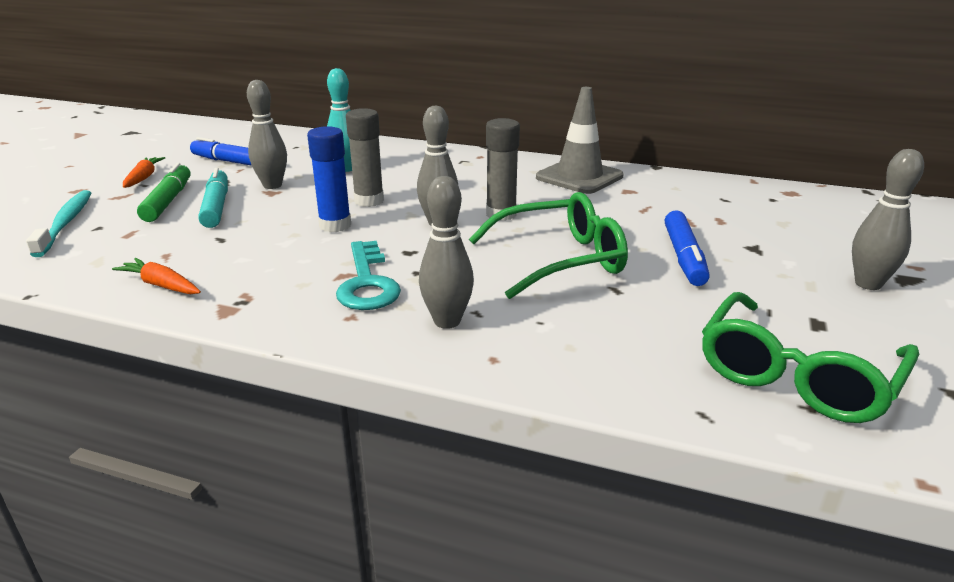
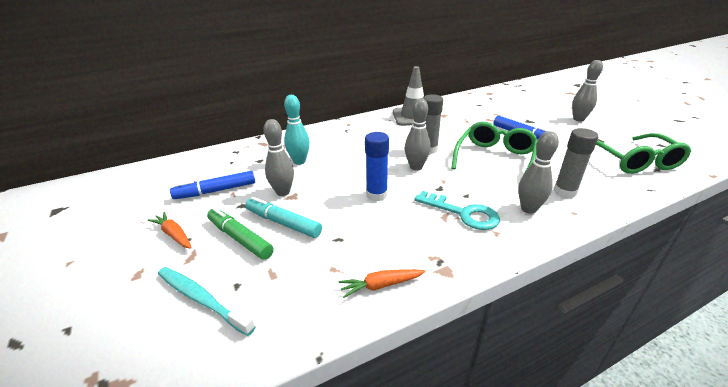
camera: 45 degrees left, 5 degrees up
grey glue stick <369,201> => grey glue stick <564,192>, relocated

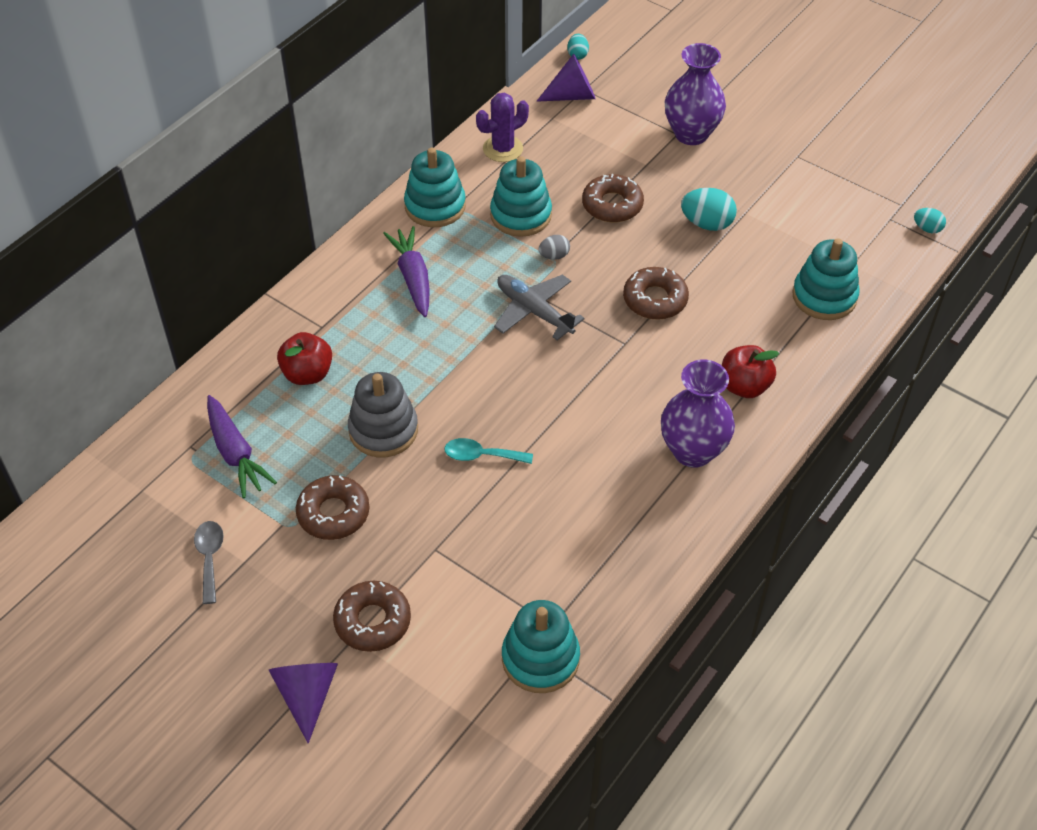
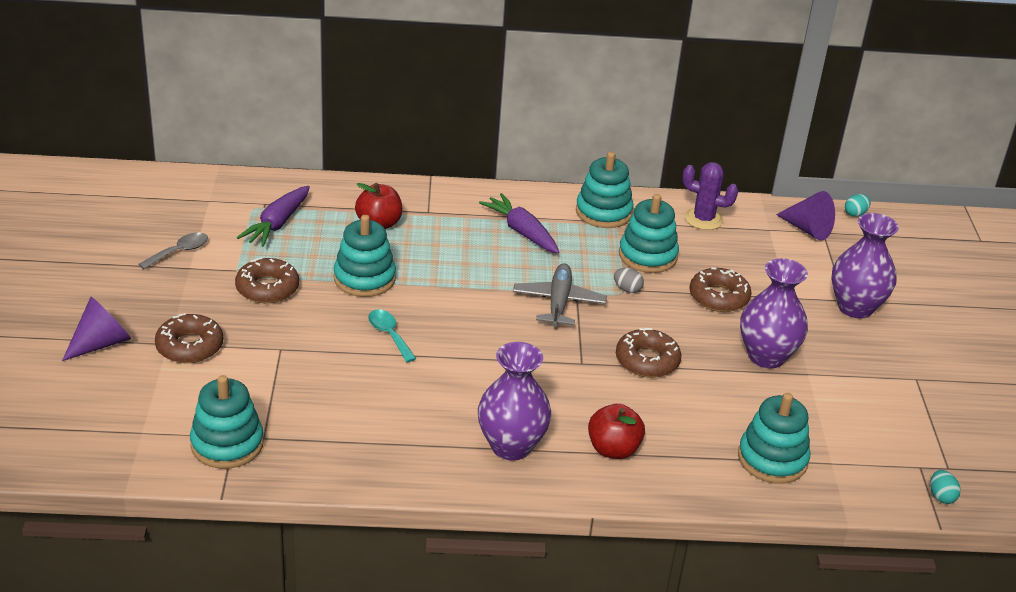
camera: 50 degrees right, 15 degrees down
grey stacking toy <383,430> => turquoise stacking toy <364,279>
purple carrot <413,278> => purple carrot <522,232>, 75 degrees counterclockwise
turquoise egg <707,223> => purple vase <766,356>

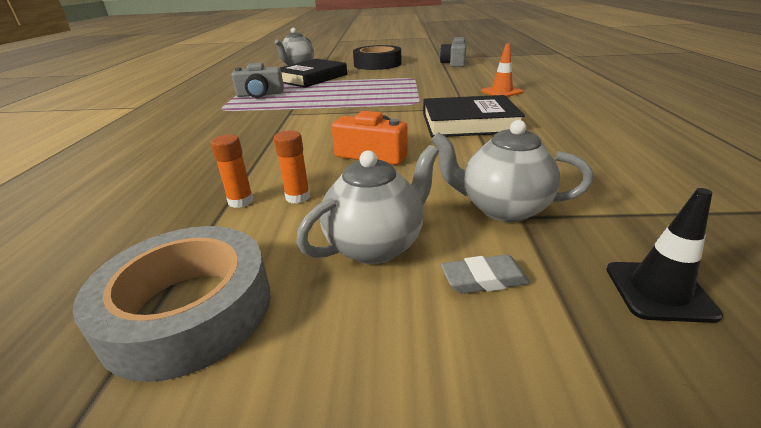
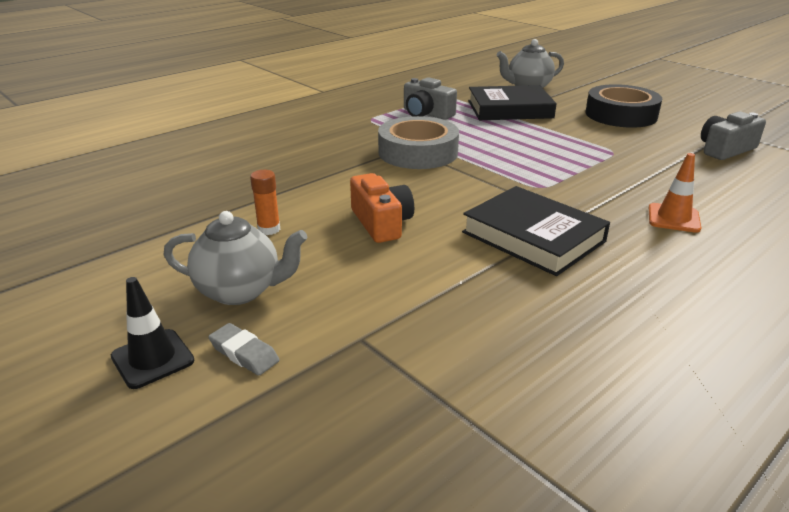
camera: 45 degrees right, 0 degrees up
grey tape <188,310> => grey tape <418,152>, relocated
orange glue stick <241,201> => nothing
grey teapot <502,208> => nothing
black traffic cone <659,291> => black traffic cone <152,359>, relocated

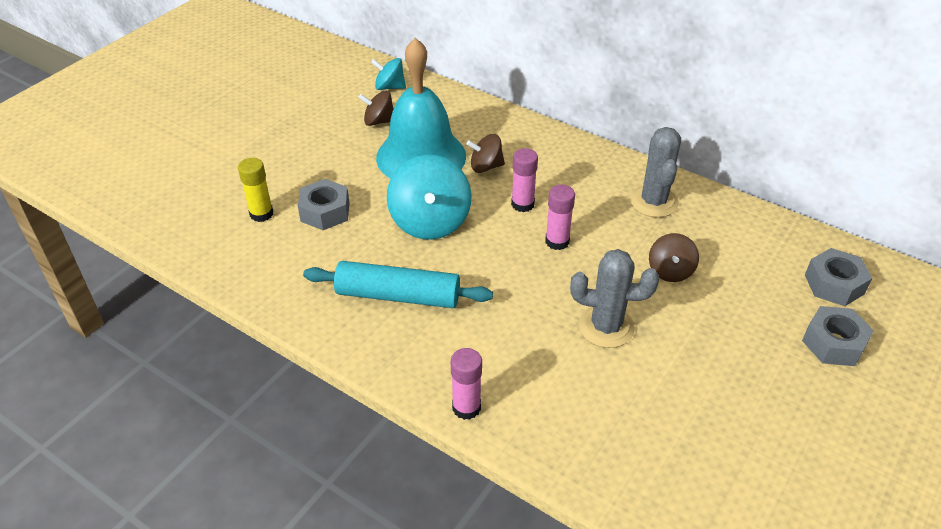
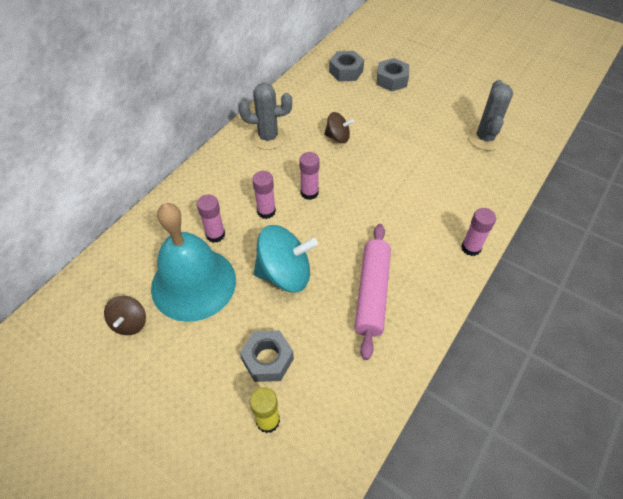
camera: 90 degrees left, 10 degrees up
turquoise rolling pin <398,296> => pink rolling pin <372,293>
turquoise spinning top <389,87> => nothing
brown spinning top <485,167> => pink glue stick <215,235>
grey cactus <606,327> => grey cactus <484,138>, relocated

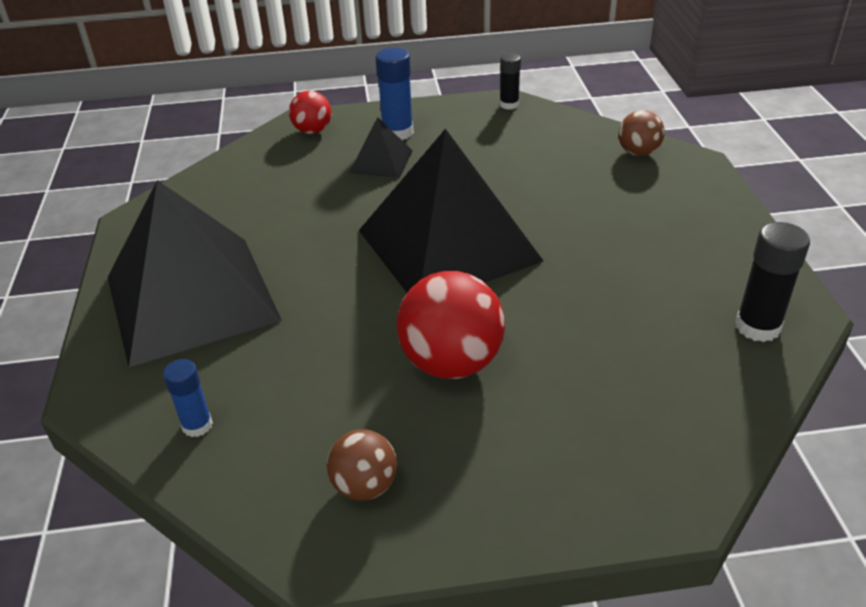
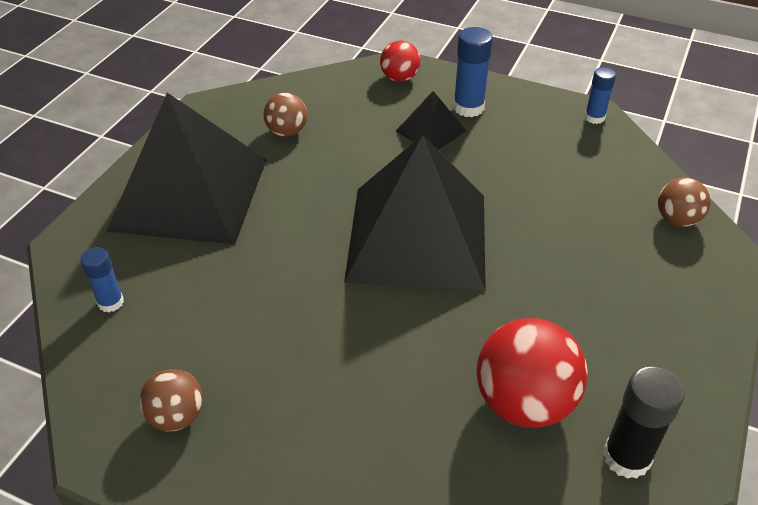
camera: 30 degrees right, 5 degrees up
red ball <451,363> => red ball <524,402>, relocated
black glue stick <509,104> => blue glue stick <594,117>
nothing => brown ball <287,132>

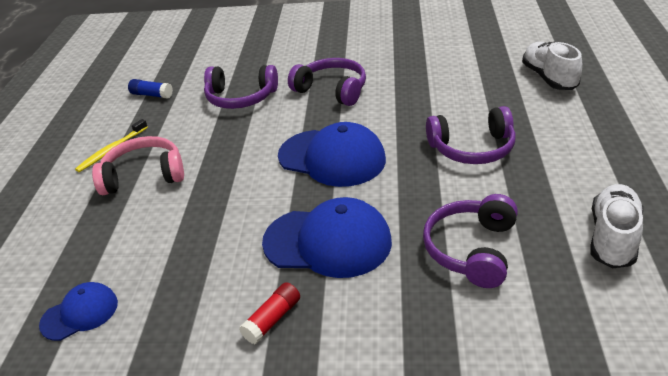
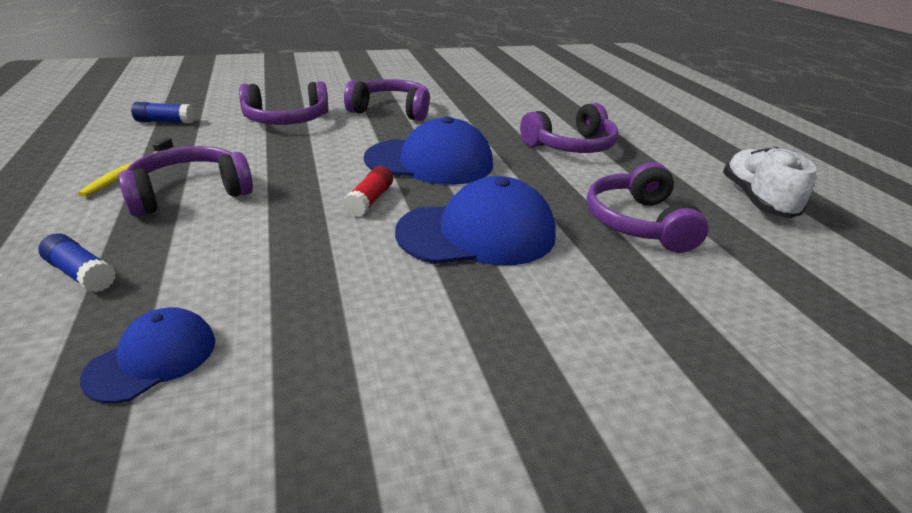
camera: 25 degrees left, 5 degrees down
pink headphones <144,175> => purple headphones <190,194>
red glue stick <272,319> => red glue stick <370,200>, relocated
white shoe <549,78> => nothing
nothing => blue glue stick <81,274>

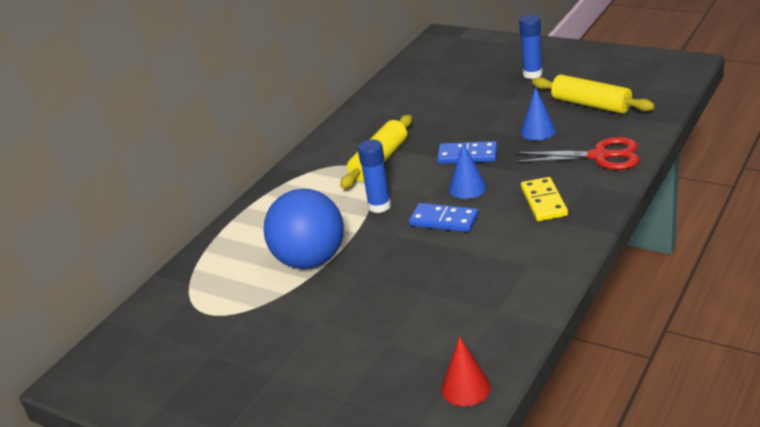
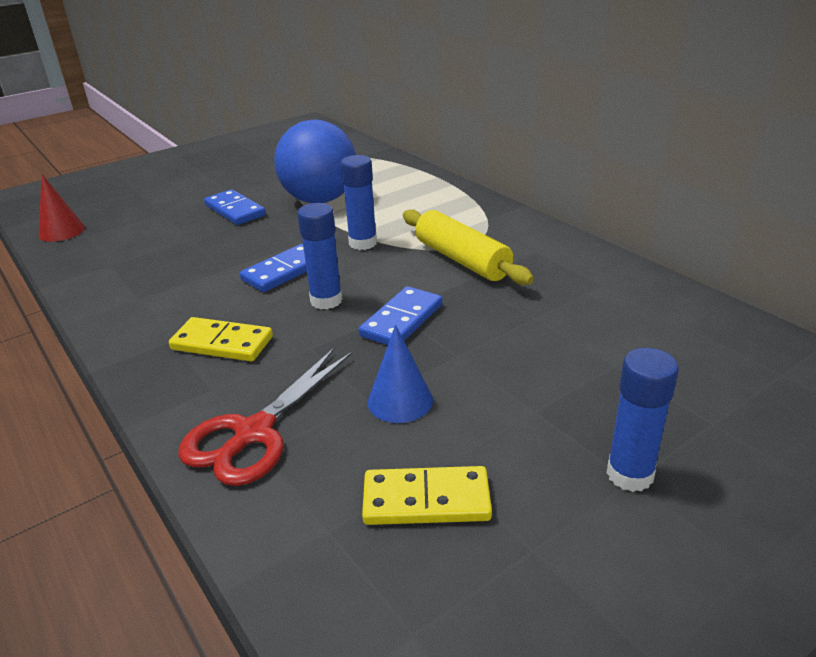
camera: 110 degrees right, 0 degrees up
blue cone <467,188> => blue glue stick <326,300>
yellow rolling pin <591,104> => yellow domino <426,500>
nothing => blue domino <235,210>

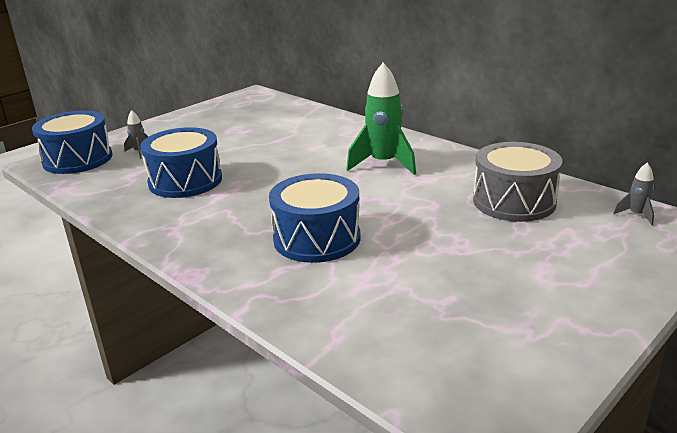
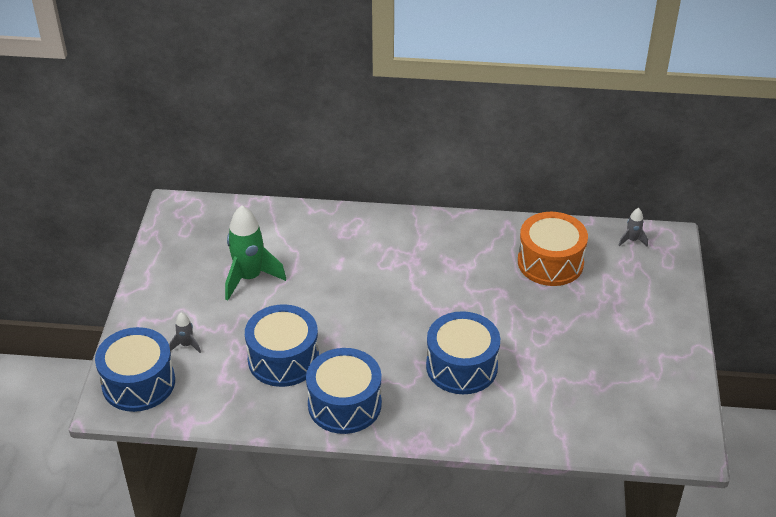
camera: 40 degrees left, 15 degrees up
green rocket <383,164> => green rocket <249,278>, relocated
grey drum <514,201> => orange drum <550,262>
nothing => blue drum <344,404>

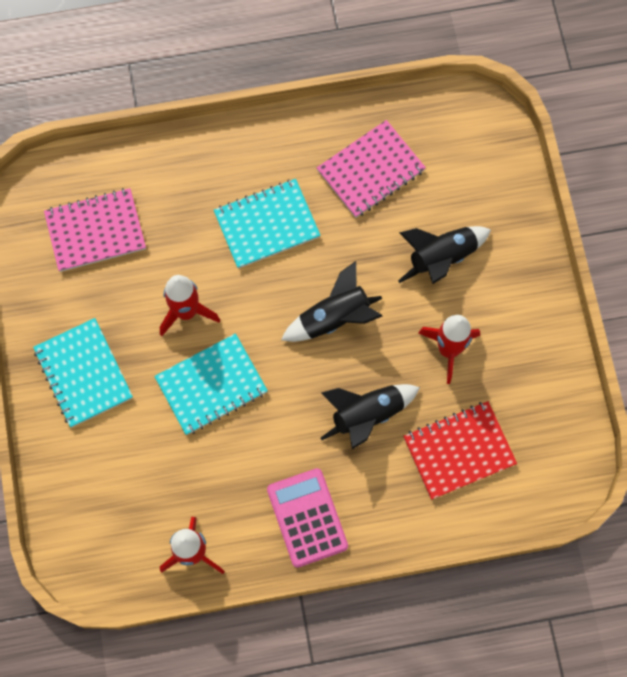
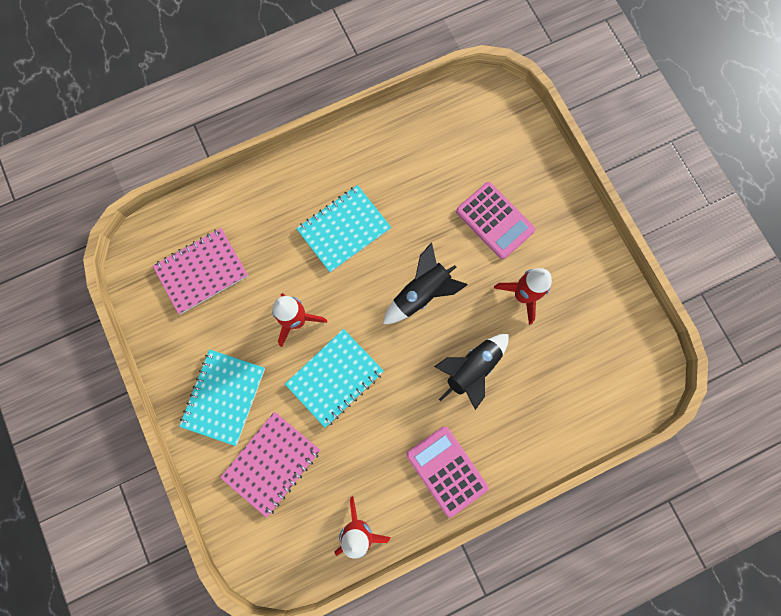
camera: 15 degrees left, 5 degrees up
turquoise notebook <83,373> => turquoise notebook <223,397>, 60 degrees clockwise
pink notebook <371,170> => pink notebook <272,463>, relocated
black rocket <441,258> => pink calculator <494,221>
red notebook <459,450> => nothing

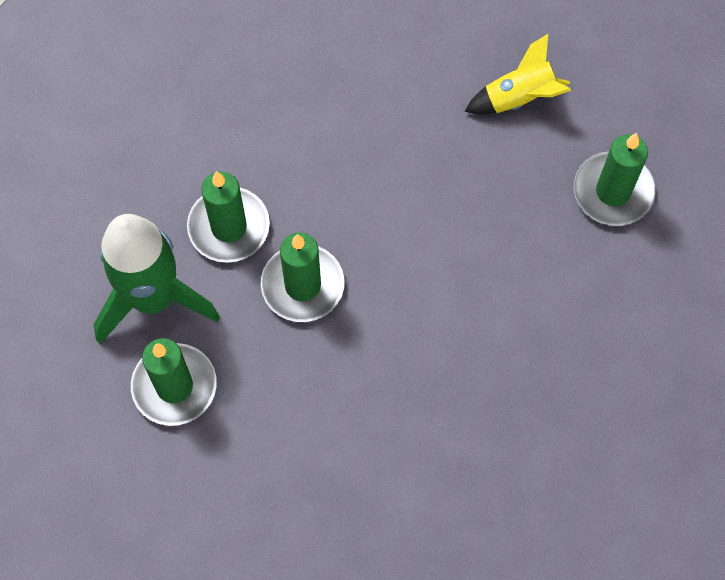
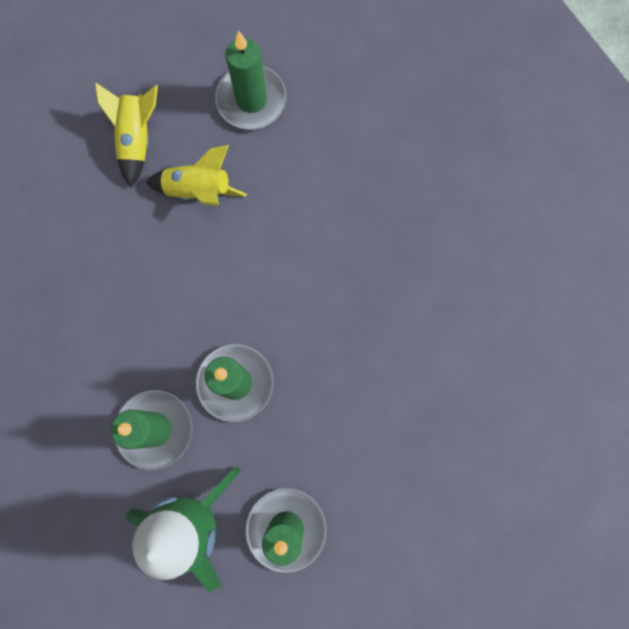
camera: 70 degrees left, 10 degrees up
nothing => yellow rocket <198,190>

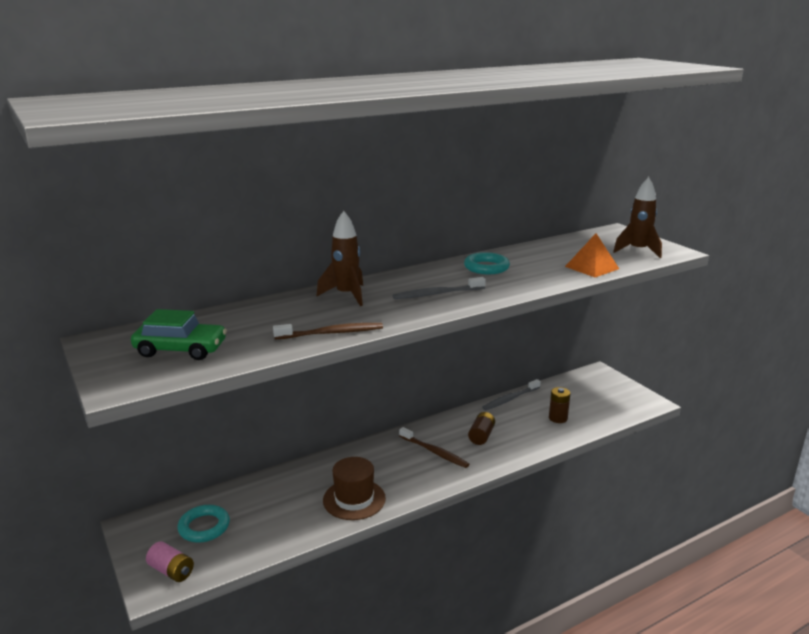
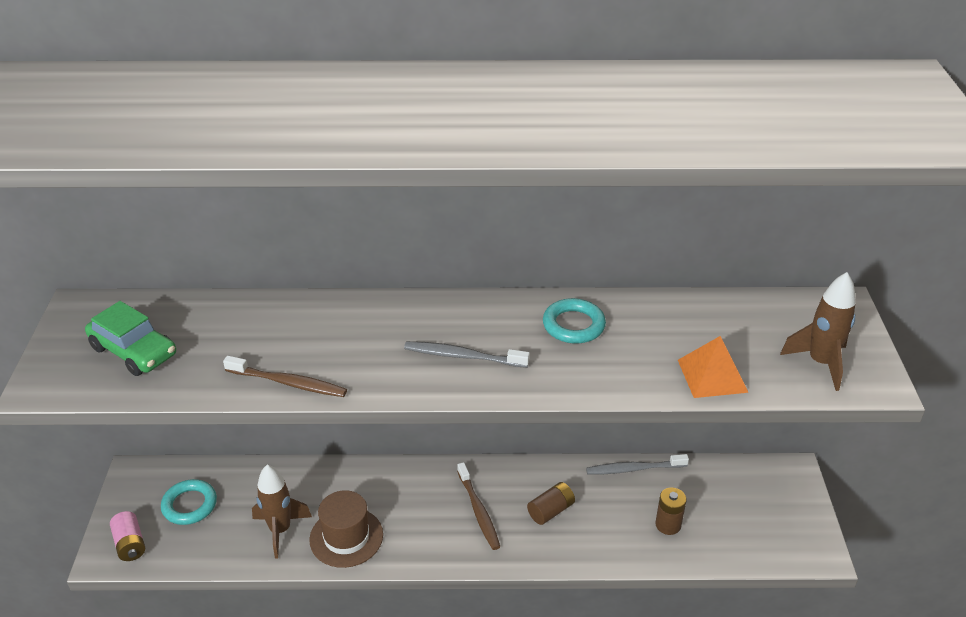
camera: 30 degrees right, 15 degrees up
brown rocket <346,295> => brown rocket <280,530>, relocated

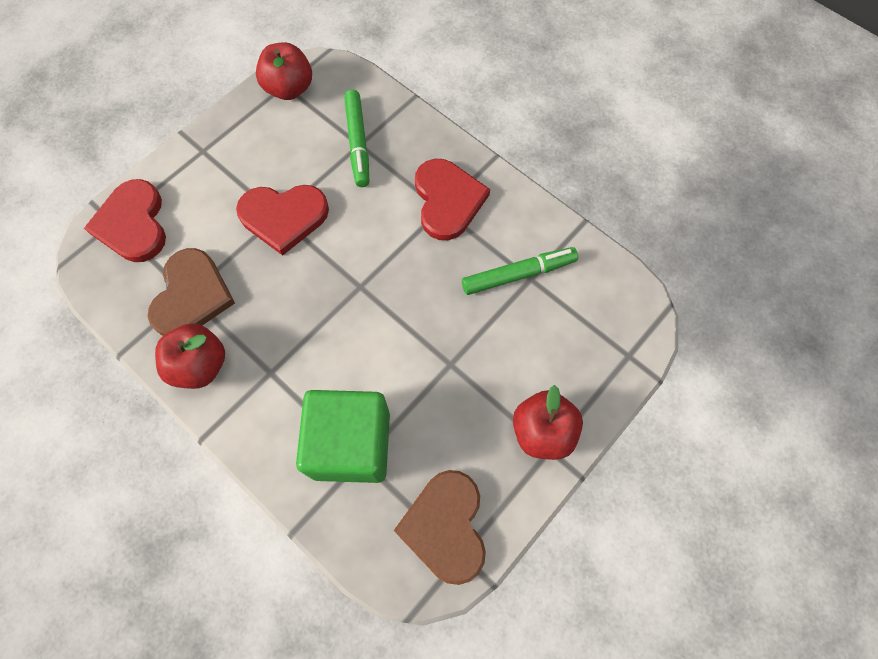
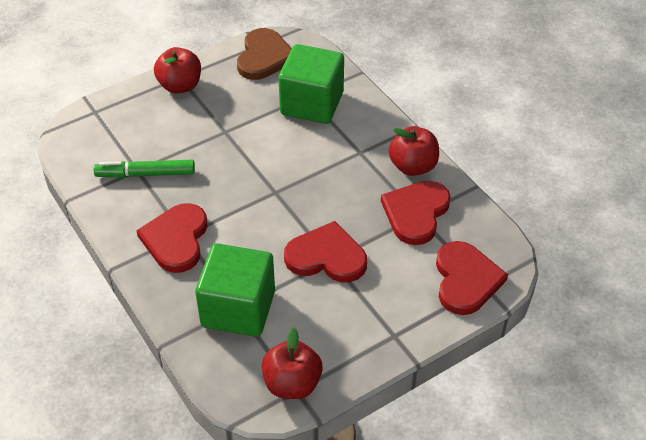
camera: 165 degrees left, 20 degrees down
brown heart <191,295> => red heart <416,213>
green marker <358,143> => green cube <238,309>

